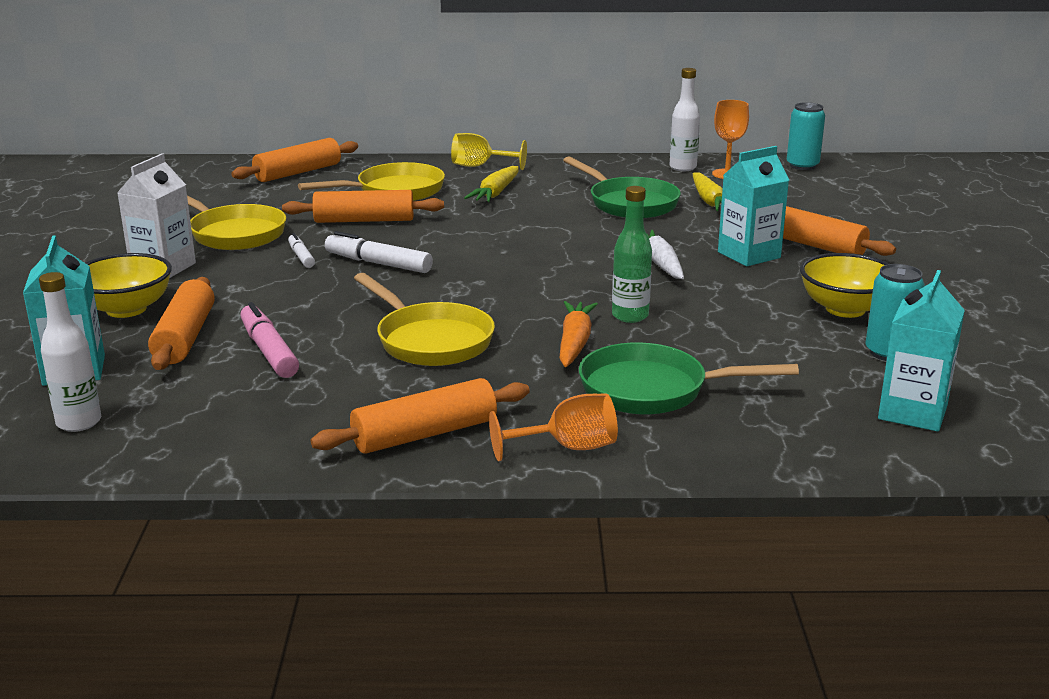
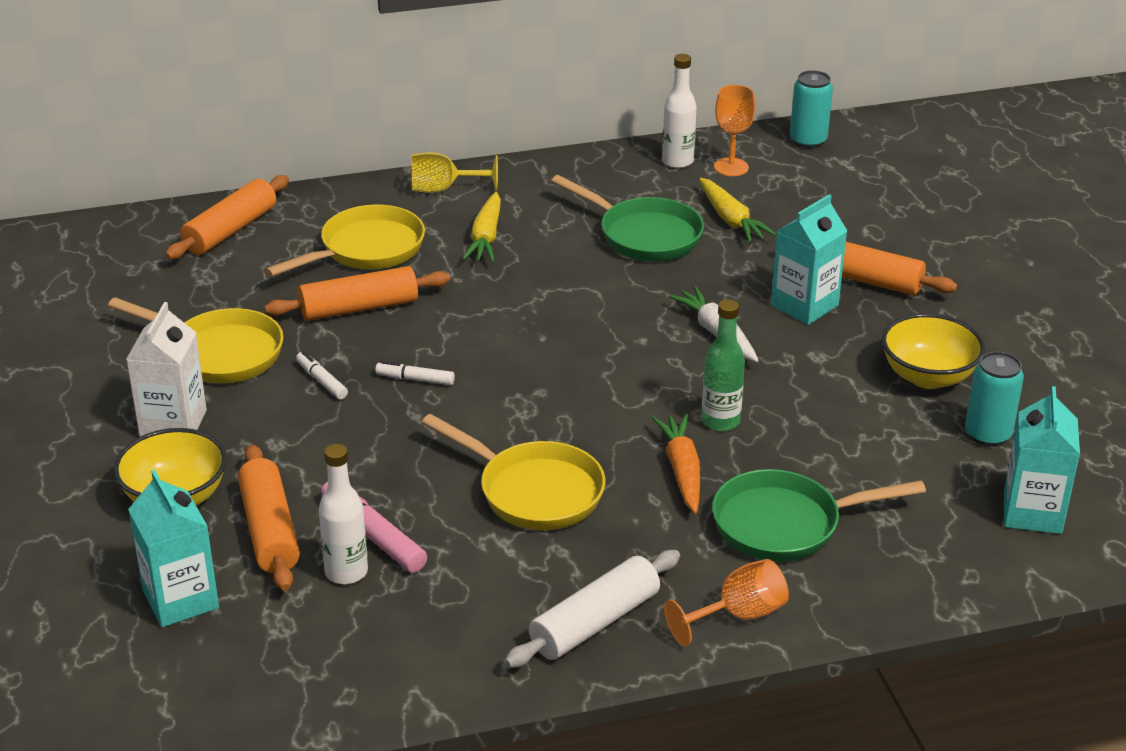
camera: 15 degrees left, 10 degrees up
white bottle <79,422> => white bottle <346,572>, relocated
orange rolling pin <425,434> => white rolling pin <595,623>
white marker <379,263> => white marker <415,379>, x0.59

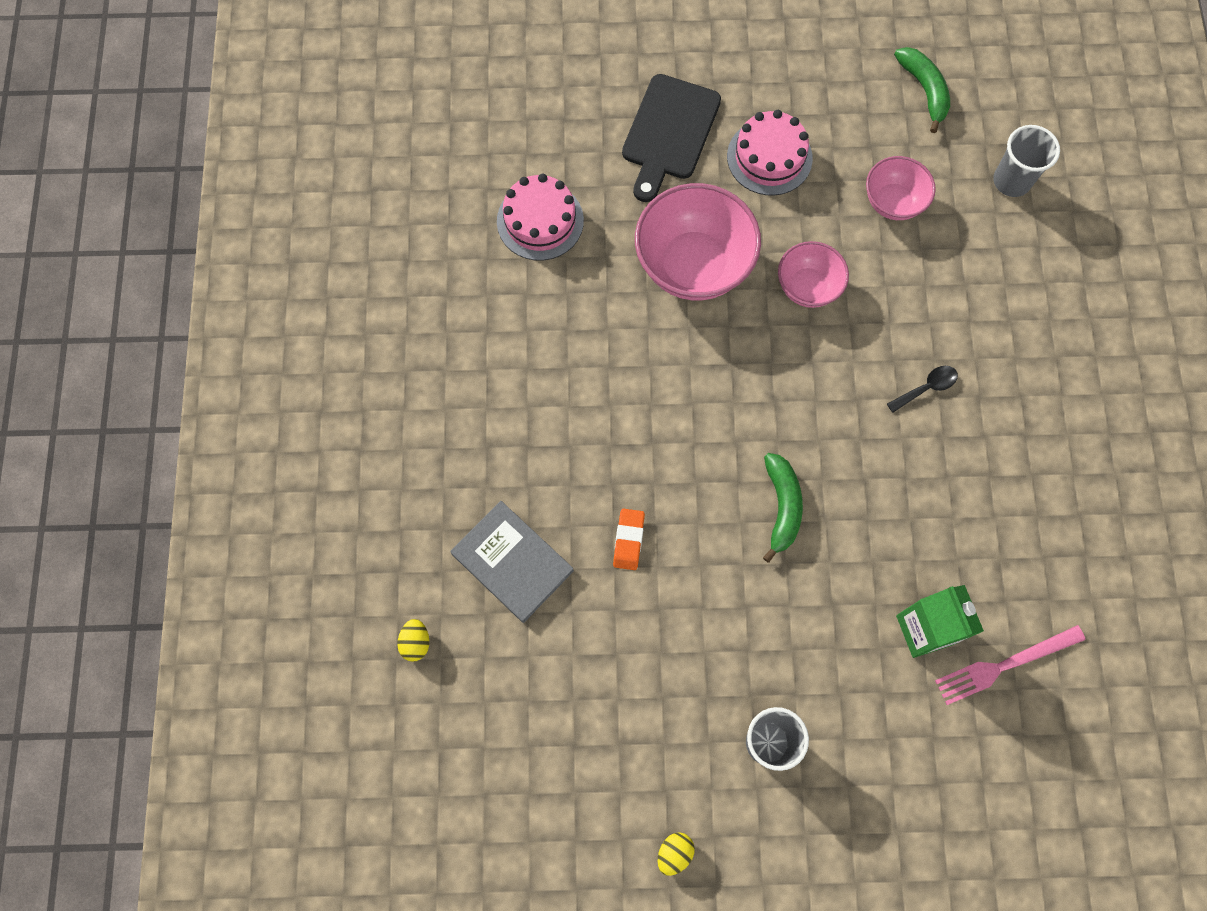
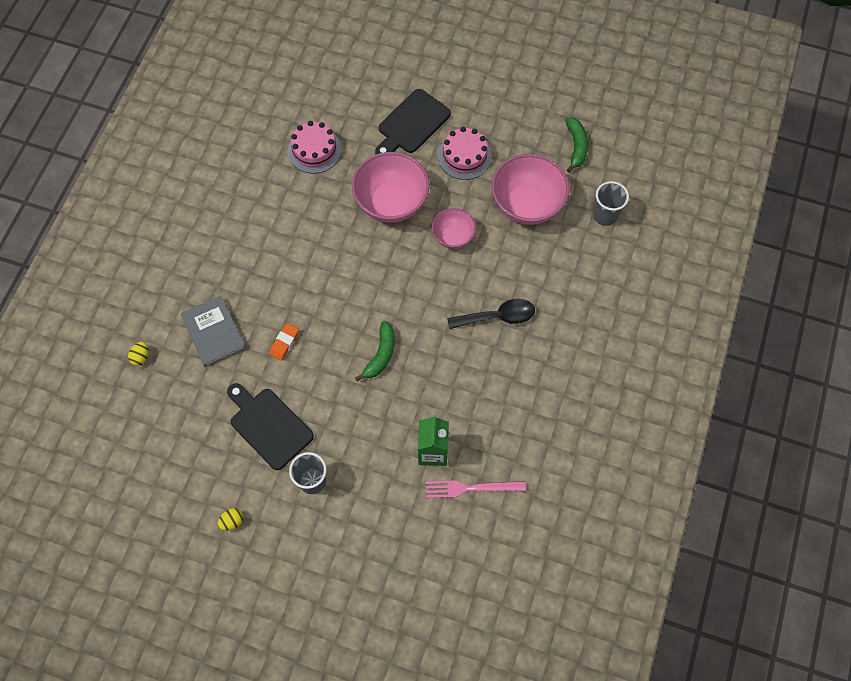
camera: 20 degrees right, 5 degrees down
pink bowl <893,202> => pink bowl <527,205>, x1.76
black spoon <926,388> => black spoon <497,317>, x1.76
nothing => black cutting board <269,426>

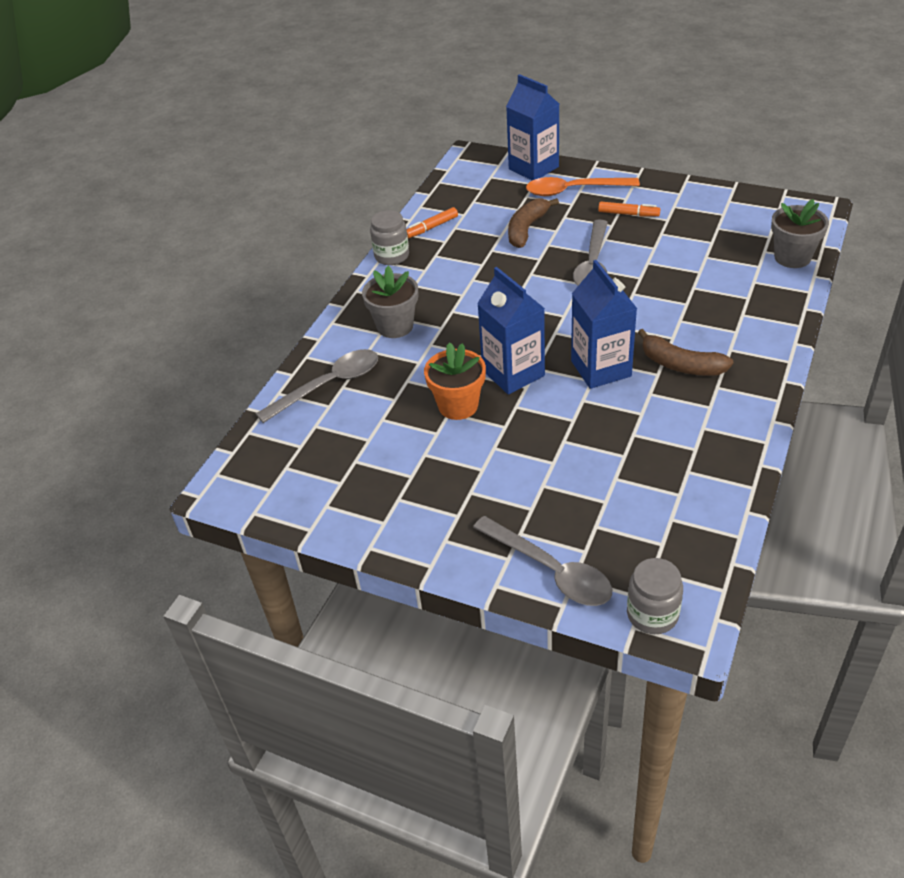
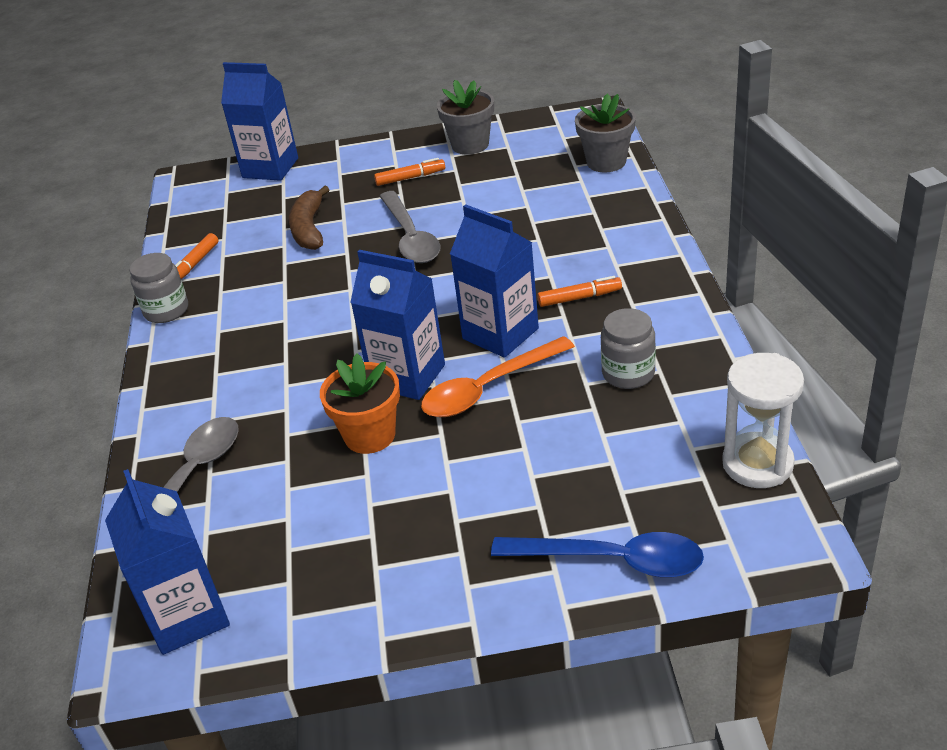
camera: 30 degrees left, 5 degrees down
grey flower pot <395,326> => grey flower pot <470,144>, relocated
grey spoon <550,570> => blue spoon <611,560>
orange spoon <574,190> => orange spoon <488,388>, relocated
grey jar <652,614> => grey jar <628,373>, relocated
brown banana <681,365> => orange marker <579,298>
nothing => blue carton <187,615>
nothing => white hourglass <757,464>

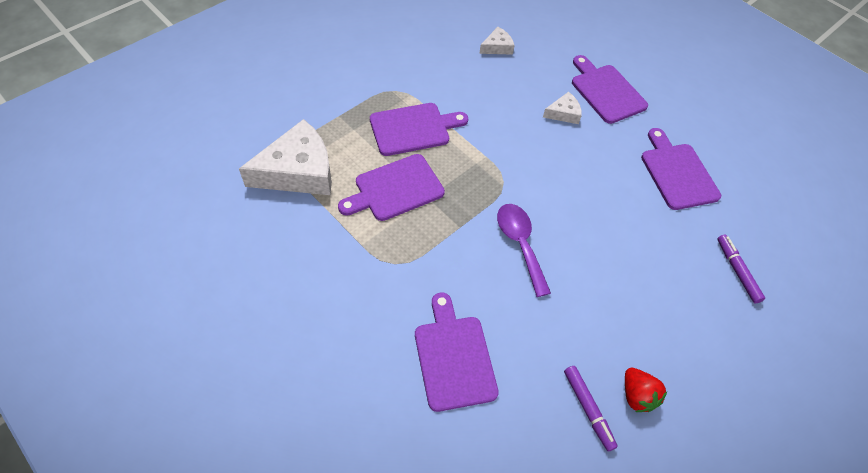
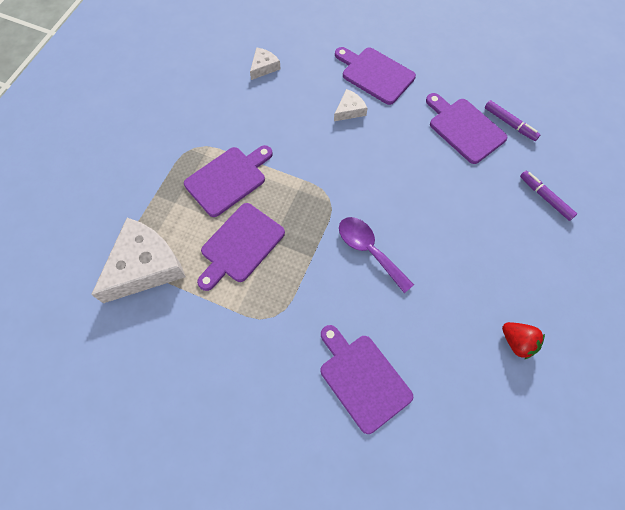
camera: 20 degrees left, 10 degrees up
purple marker <588,409> => purple marker <510,123>, relocated

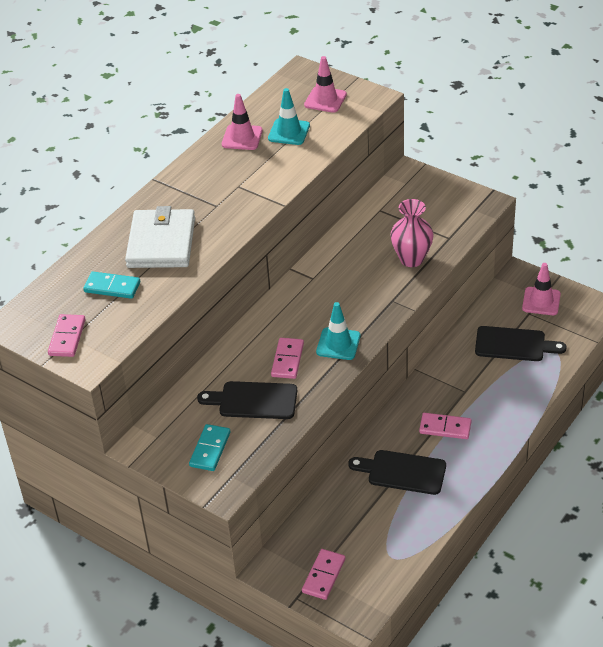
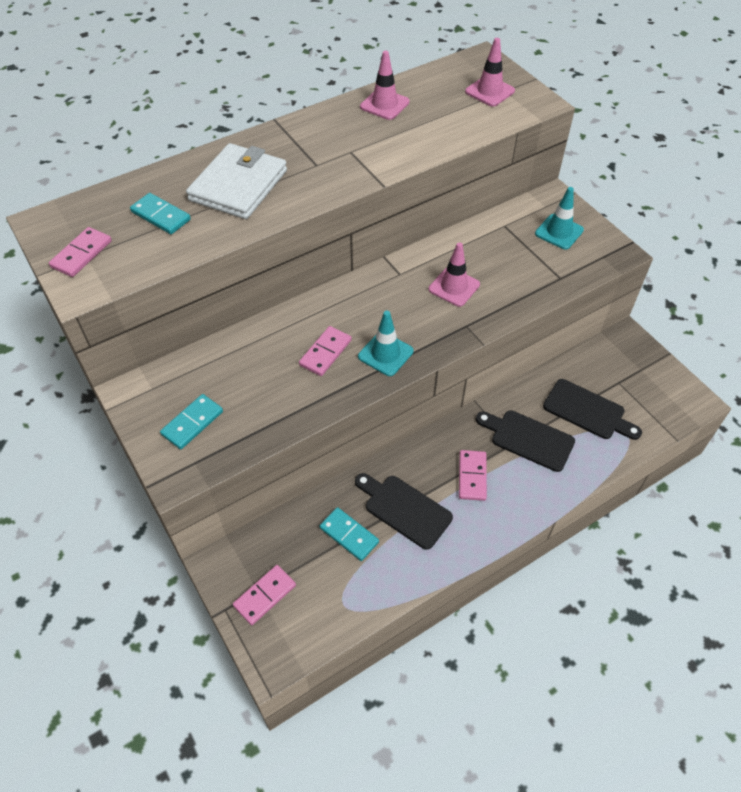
camera: 20 degrees right, 10 degrees up
black cutting board <253,401> => black cutting board <528,439>, relocated
turquoise traffic cone <289,132> => turquoise traffic cone <559,232>, relocated
pink vase <411,259> => nothing
pink domino <445,428> => pink domino <472,476>, 60 degrees clockwise
pink traffic cone <541,301> => pink traffic cone <454,287>, relocated
nothing => turquoise domino <349,535>

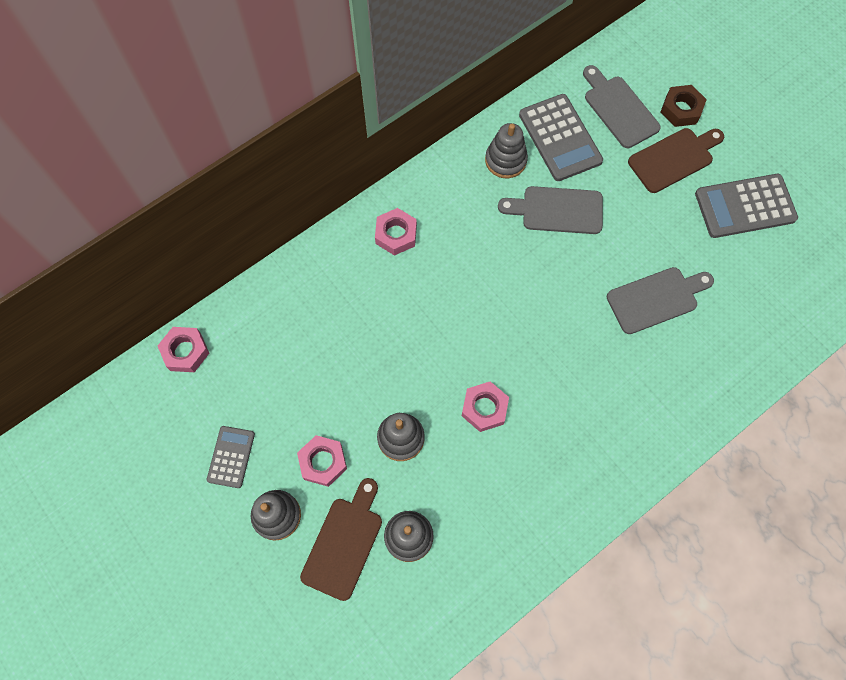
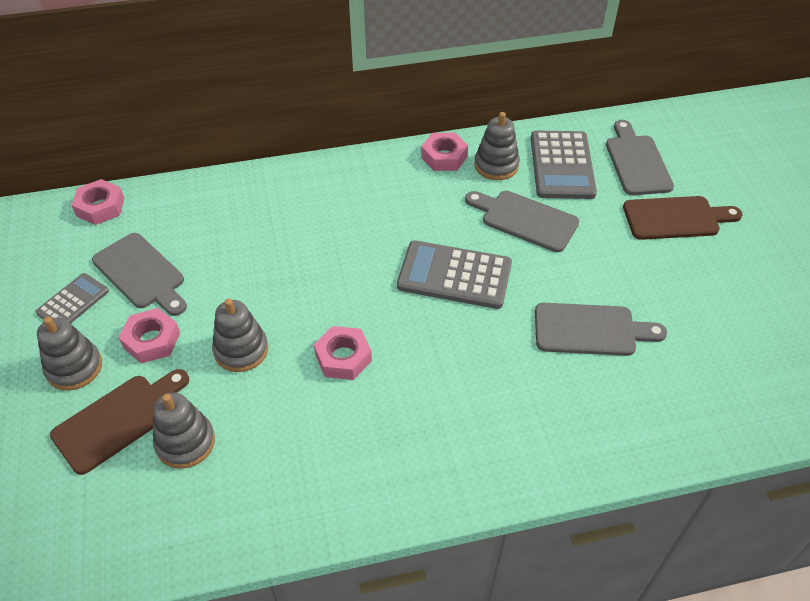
camera: 25 degrees right, 20 degrees down
pink nut <396,234> => pink nut <444,157>, relocated
brown nut <681,109> => nothing
grey calculator <745,206> => grey calculator <454,275>, relocated
nothing => grey cutting board <141,273>

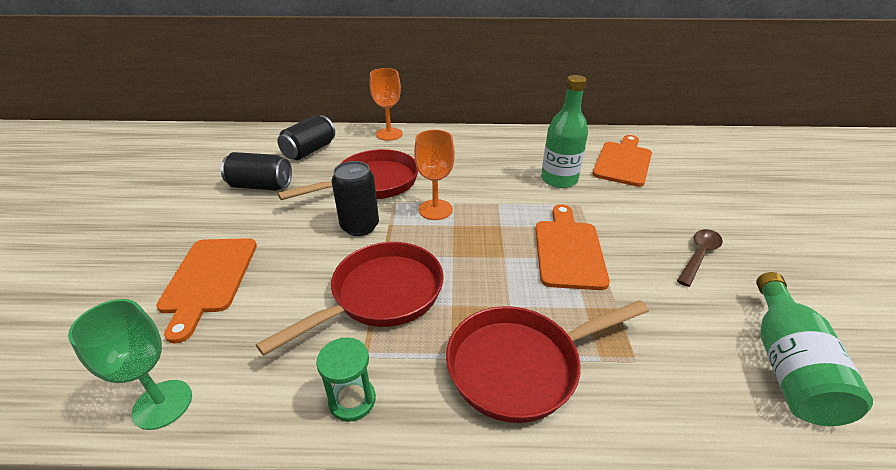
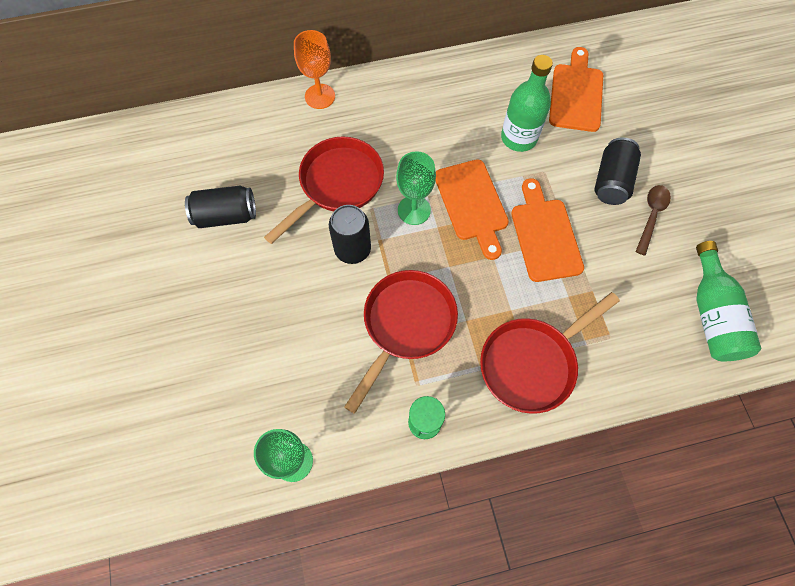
camera: 15 degrees left, 30 degrees up
orange cutting board <208,279> => orange cutting board <472,204>, relocated
black can <309,151> => black can <611,181>, relocated
orange goblet <435,210> => green goblet <414,210>

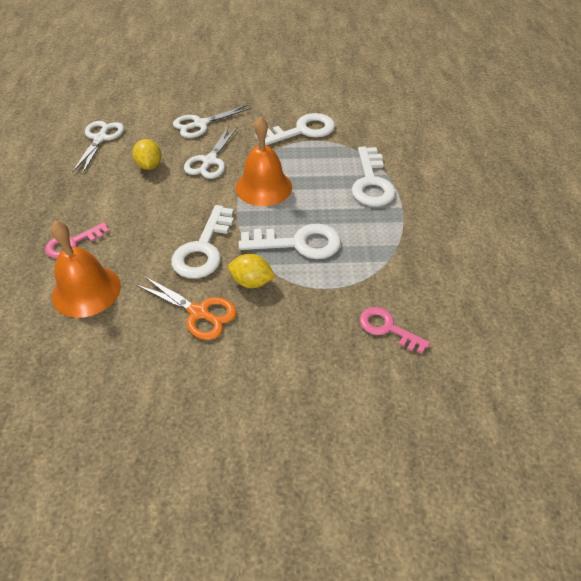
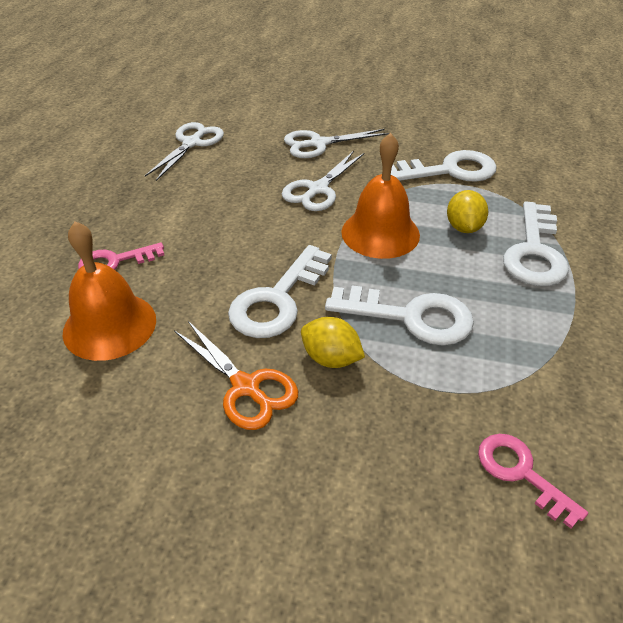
camera: 15 degrees right, 5 degrees down
yellow lemon <149,166> => yellow lemon <463,227>, relocated

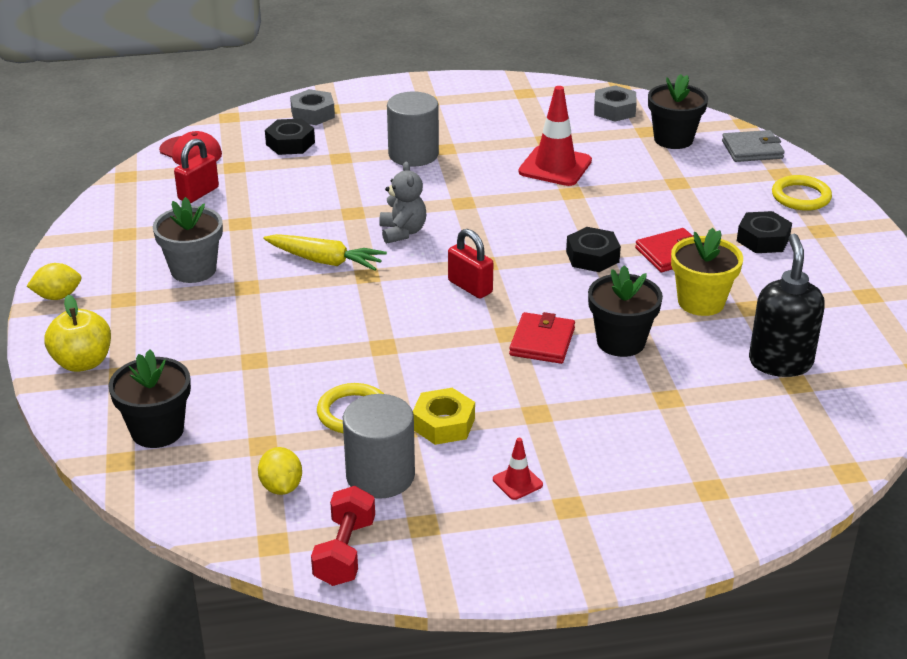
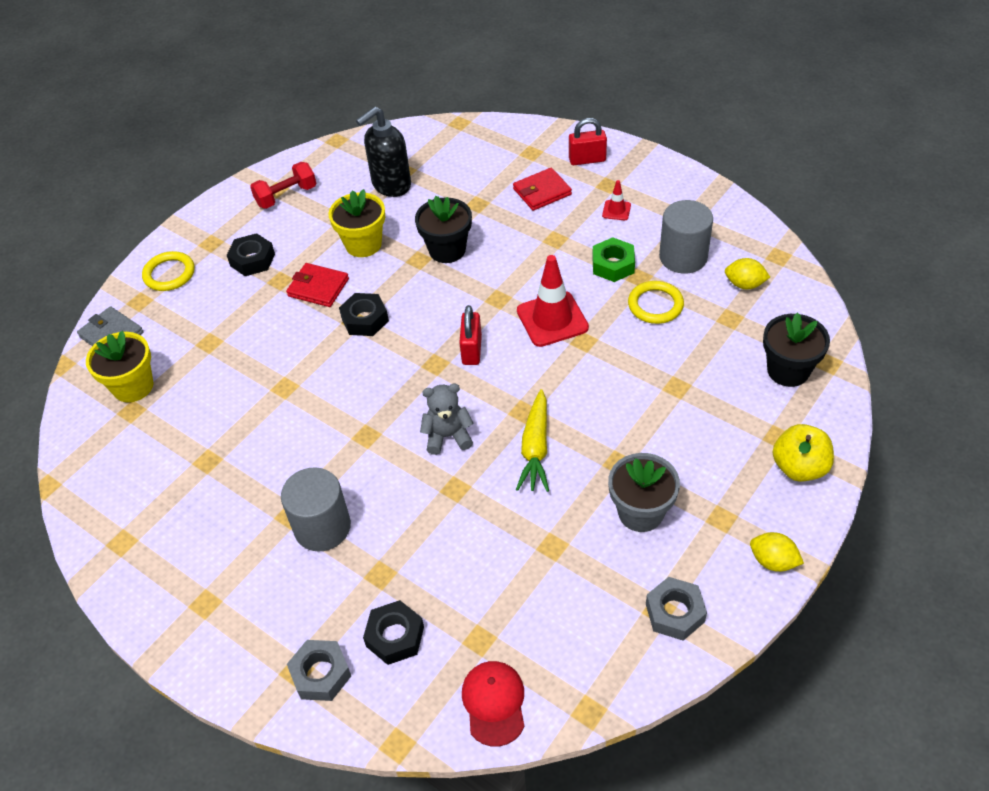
camera: 130 degrees left, 15 degrees up
red padlock <198,193> => red padlock <587,159>, relocated
yellow lemon <281,487> => yellow lemon <744,284>, 75 degrees clockwise
yellow carrot <324,261> => yellow carrot <535,448>, 150 degrees counterclockwise
red dumbbell <345,552> => red dumbbell <286,196>, relocated
grey teddy bear <402,232> => grey teddy bear <448,436>, 45 degrees clockwise
yellow nut <443,424> => green nut <613,265>
red wallet <542,342> => red wallet <542,192>, relocated
red traffic cone <555,166> => red traffic cone <552,319>, relocated
grey nut <614,110> => grey nut <675,613>, relocated
black flower pot <673,139> => yellow flower pot <133,386>

